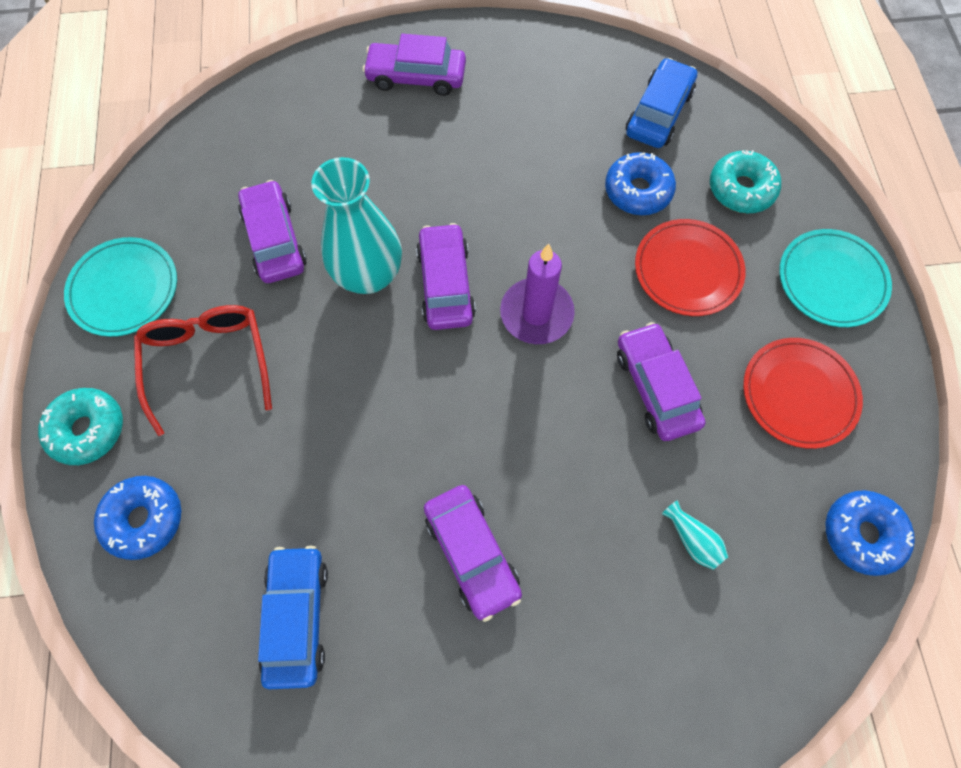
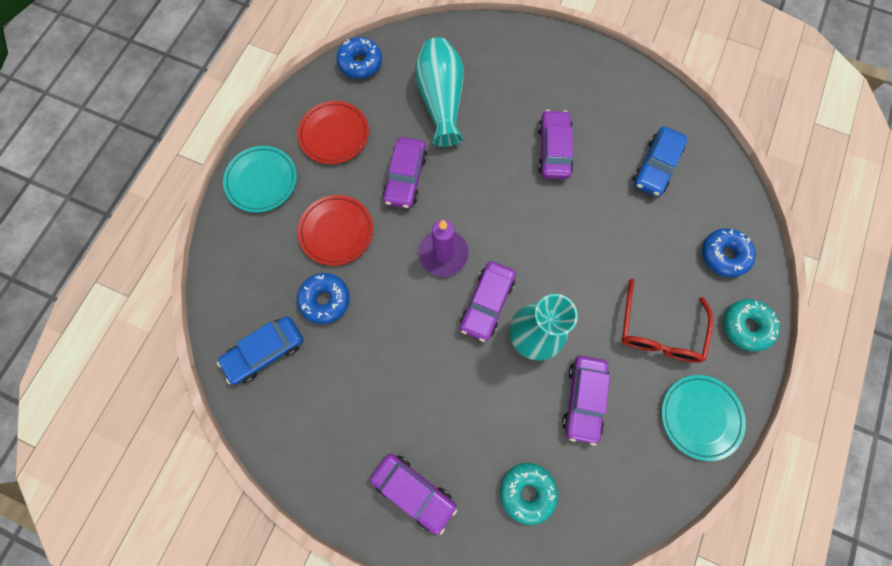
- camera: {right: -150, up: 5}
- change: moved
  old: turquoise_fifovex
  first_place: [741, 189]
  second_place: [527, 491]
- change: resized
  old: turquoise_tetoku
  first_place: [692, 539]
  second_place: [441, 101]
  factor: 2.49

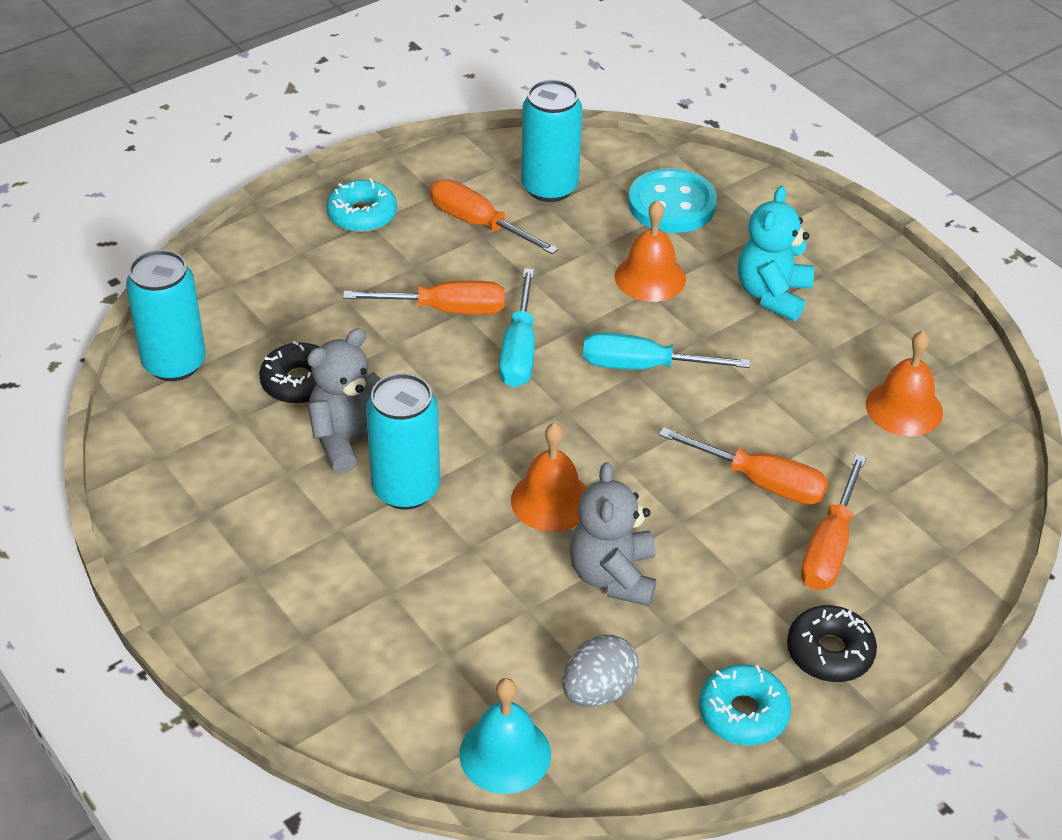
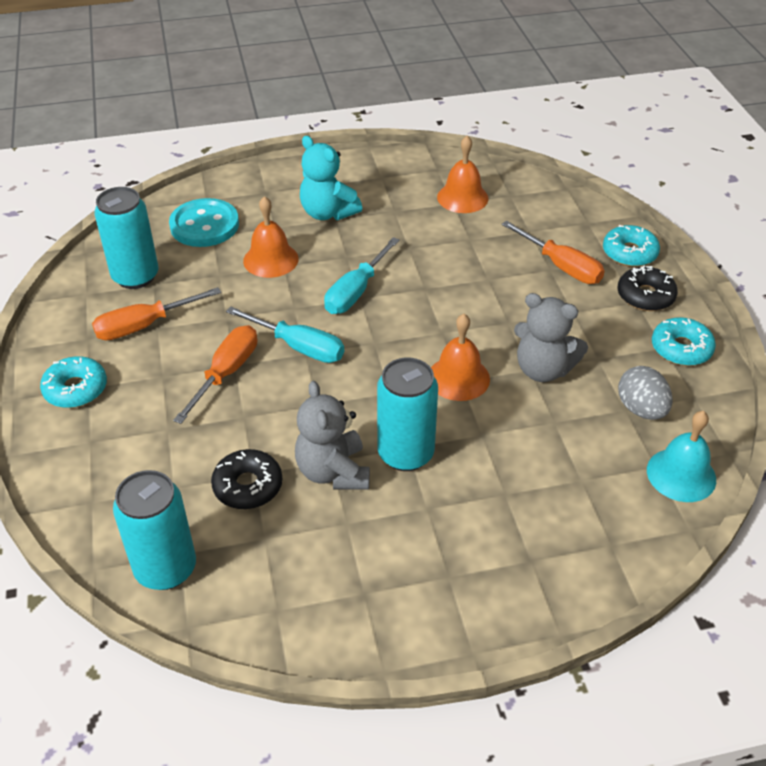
- camera: {right: -65, up: 0}
- change: removed
  old: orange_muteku
  first_place: [760, 482]
- change: added
  new: turquoise_fifovex
  second_place: [629, 253]

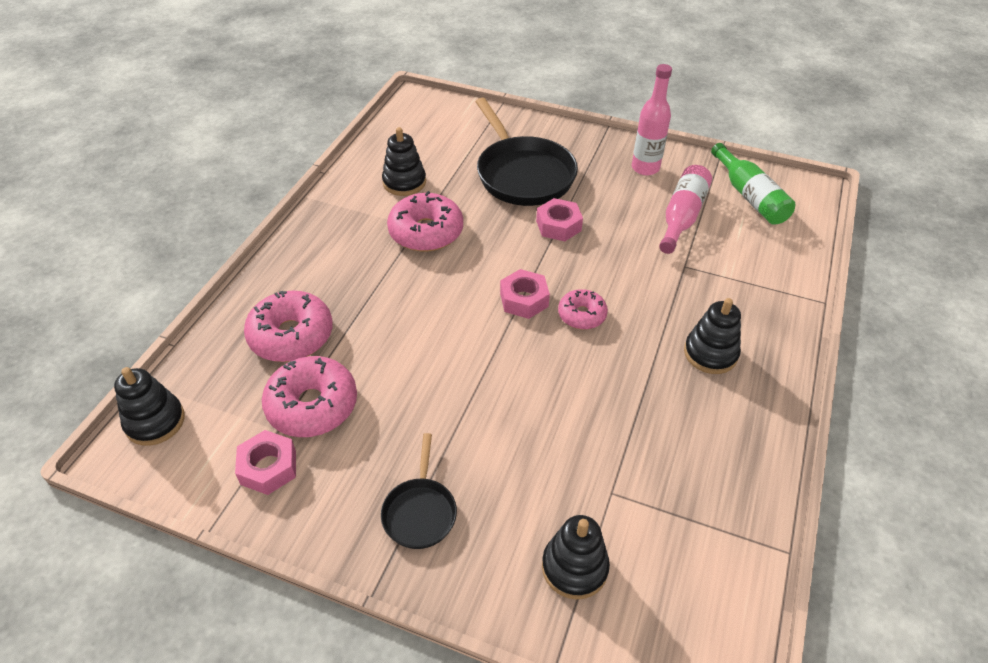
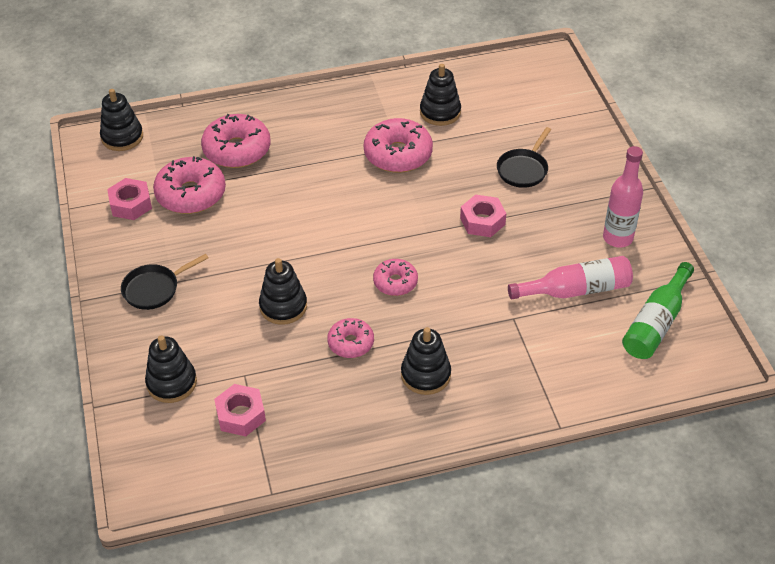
- camera: {right: 55, up: 0}
- change: resized
  old: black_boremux
  first_place: [523, 174]
  second_place: [523, 169]
  factor: 0.52
- change: moved
  old: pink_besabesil
  first_place: [524, 300]
  second_place: [241, 415]
- change: added
  new: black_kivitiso
  second_place: [283, 306]
- change: added
  new: pink_fifovex
  second_place: [351, 343]

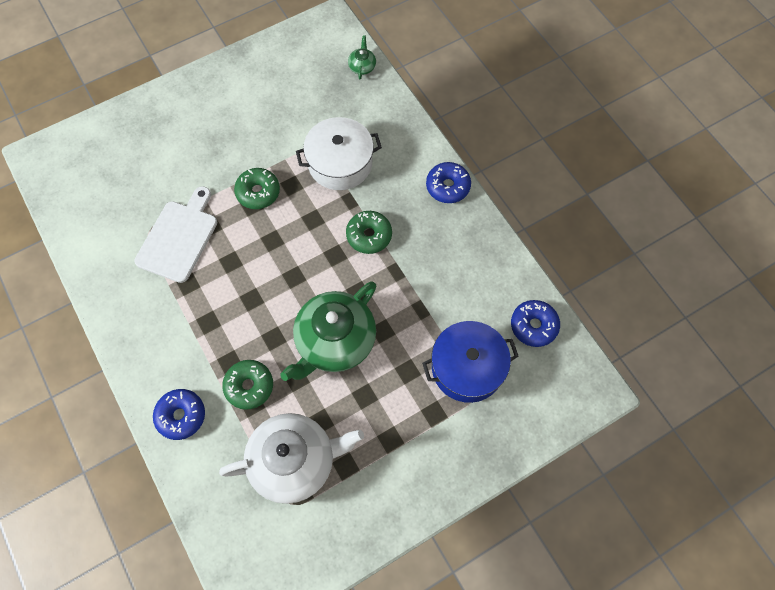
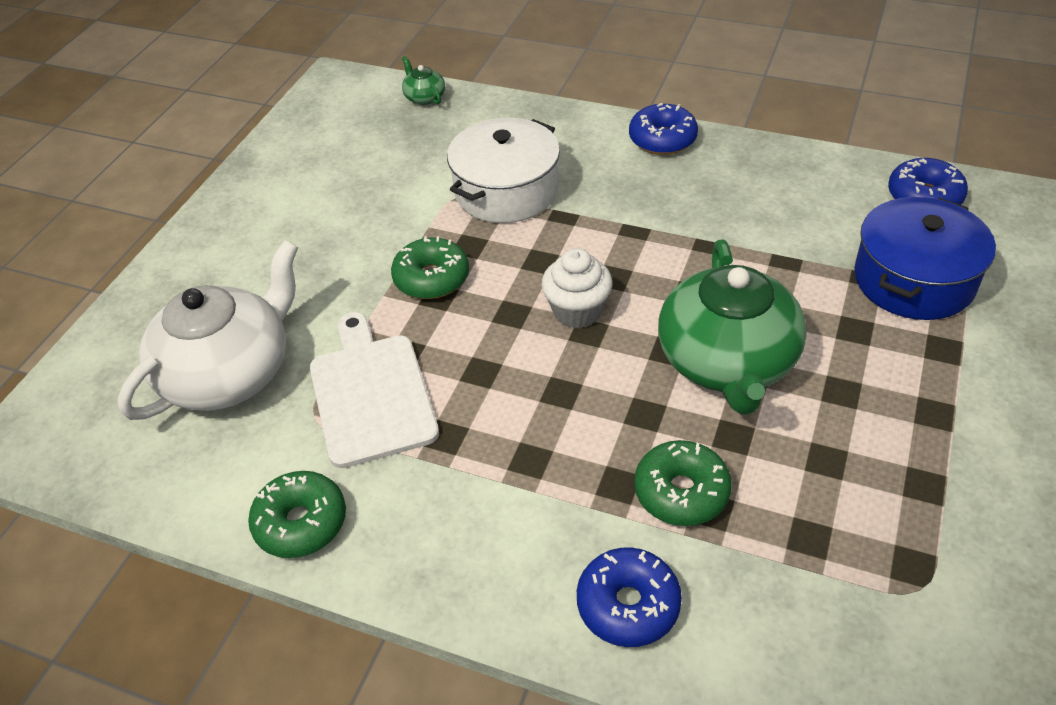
- camera: {right: -35, up: -20}
- change: moved
  old: green_fifovex
  first_place: [369, 235]
  second_place: [301, 523]
- change: moved
  old: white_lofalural
  first_place: [294, 461]
  second_place: [229, 373]
- change: added
  new: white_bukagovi
  second_place: [577, 311]

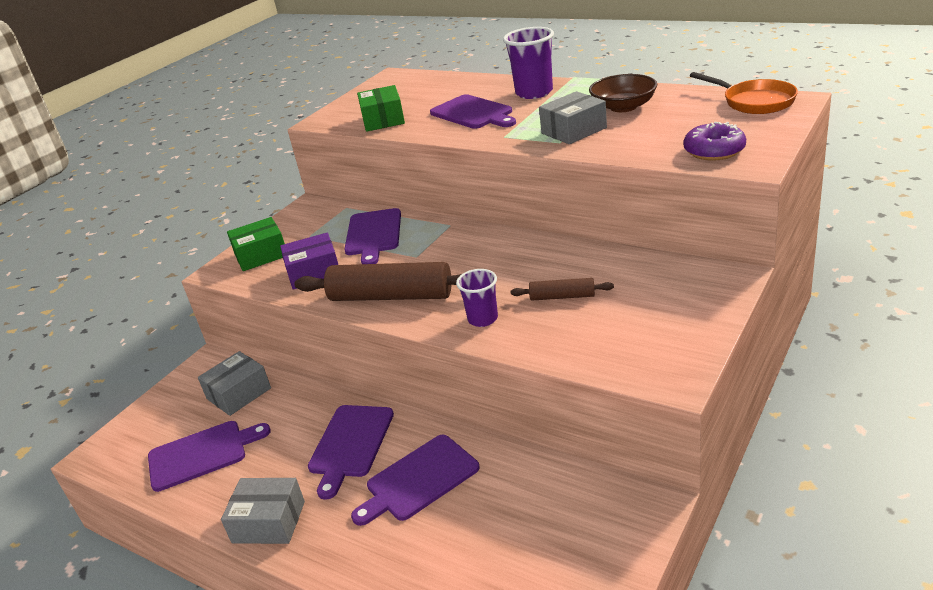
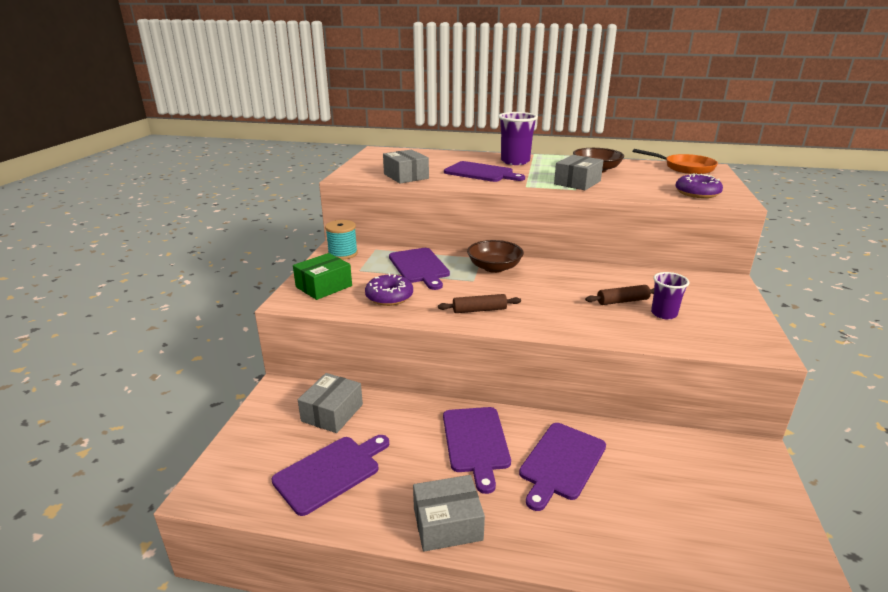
- camera: {right: -25, up: -5}
- change: recoloured
  old: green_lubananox
  new: grey_lubananox
  first_place: [383, 120]
  second_place: [406, 176]
- change: replaced
  old: purple_lubananox
  new: purple_fifovex
  first_place: [314, 272]
  second_place: [389, 297]
- change: resized
  old: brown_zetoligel
  first_place: [391, 296]
  second_place: [479, 310]
  factor: 0.49
- change: moved
  old: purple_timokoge
  first_place: [483, 319]
  second_place: [664, 314]
- change: added
  new: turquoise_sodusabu
  second_place: [343, 254]
- change: added
  new: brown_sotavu
  second_place: [494, 267]

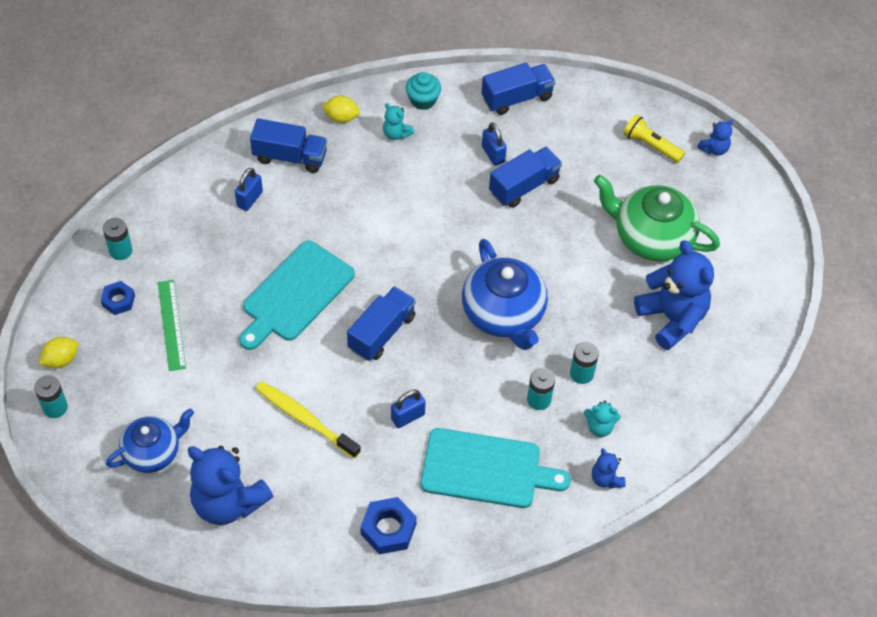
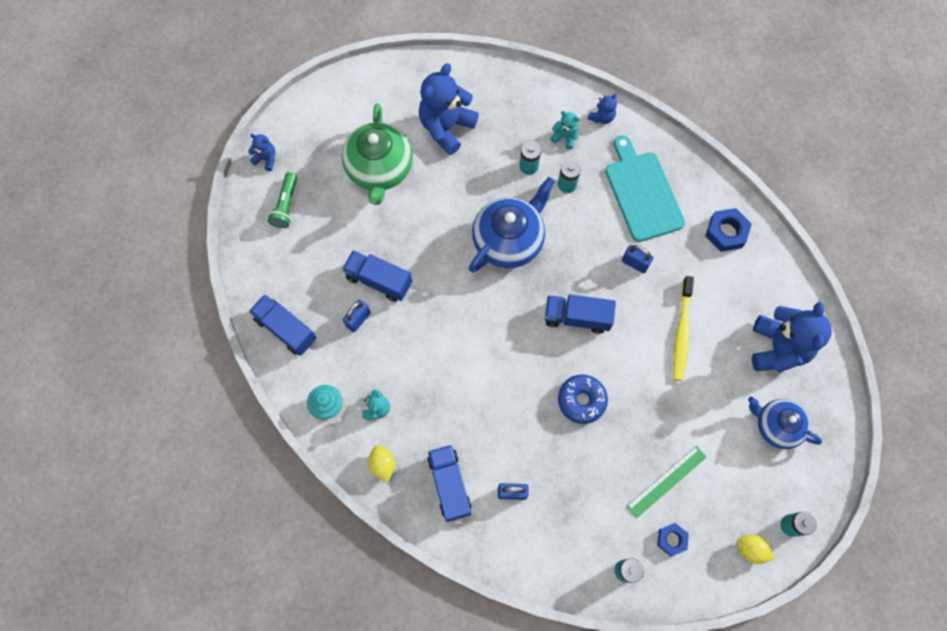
- camera: {right: -115, up: 15}
- change: recoloured
  old: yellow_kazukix
  new: green_kazukix
  first_place: [650, 145]
  second_place: [286, 205]
- change: replaced
  old: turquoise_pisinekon
  new: blue_fifovex
  first_place: [295, 294]
  second_place: [581, 400]
- change: turned
  old: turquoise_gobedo
  first_place: [599, 427]
  second_place: [565, 137]
  degrees: -45

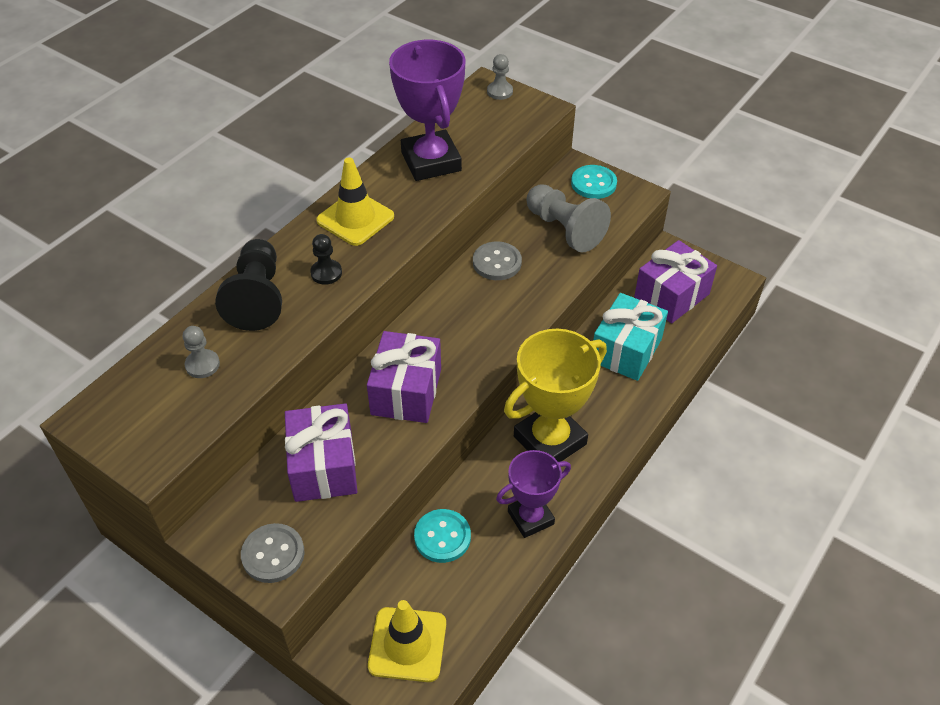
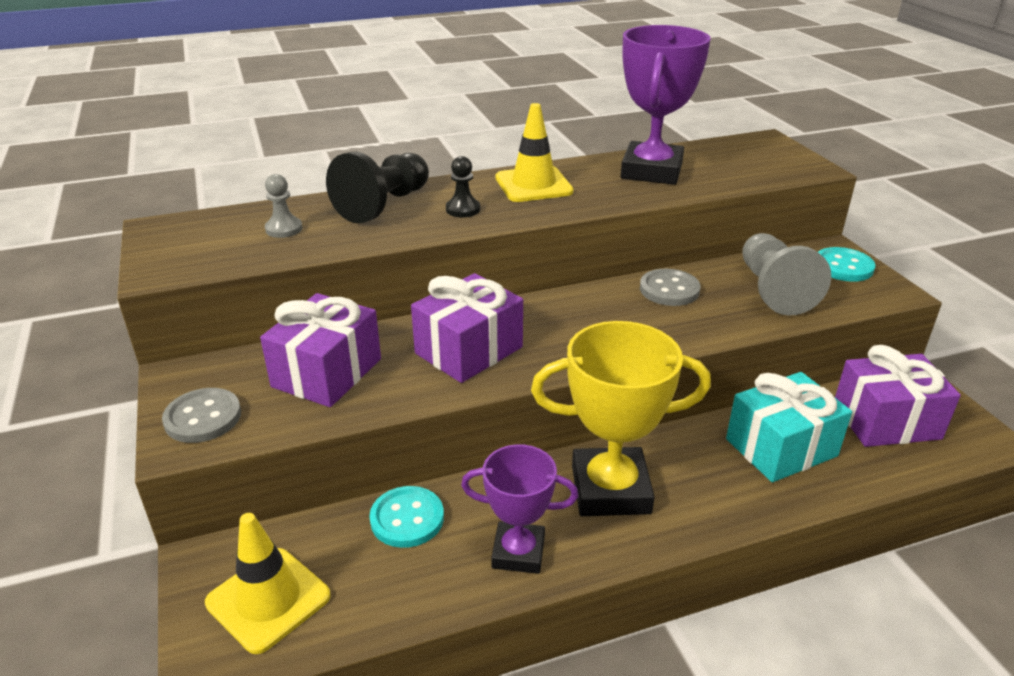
- camera: {right: 35, up: -15}
- change: removed
  old: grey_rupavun
  first_place: [500, 91]

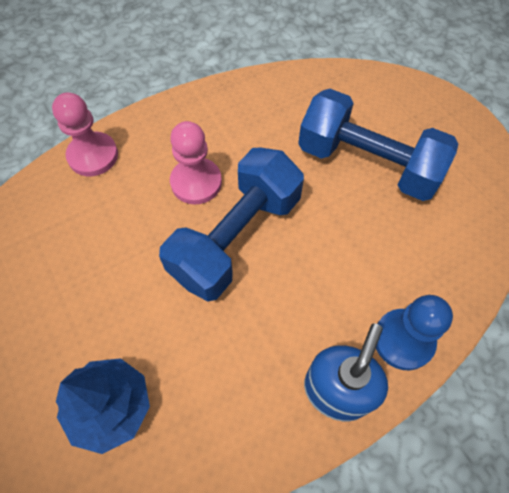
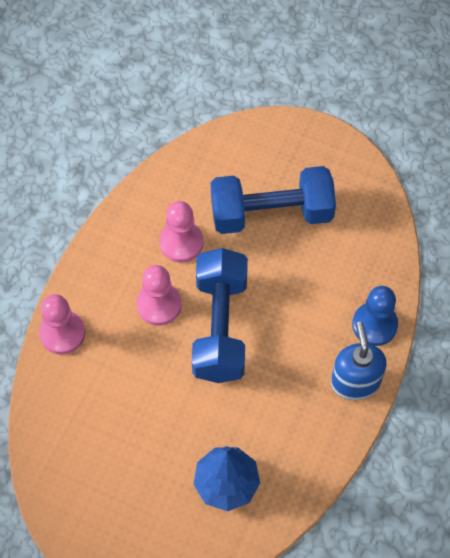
- camera: {right: -35, up: 0}
- change: added
  new: pink_rupavun
  second_place: [181, 243]

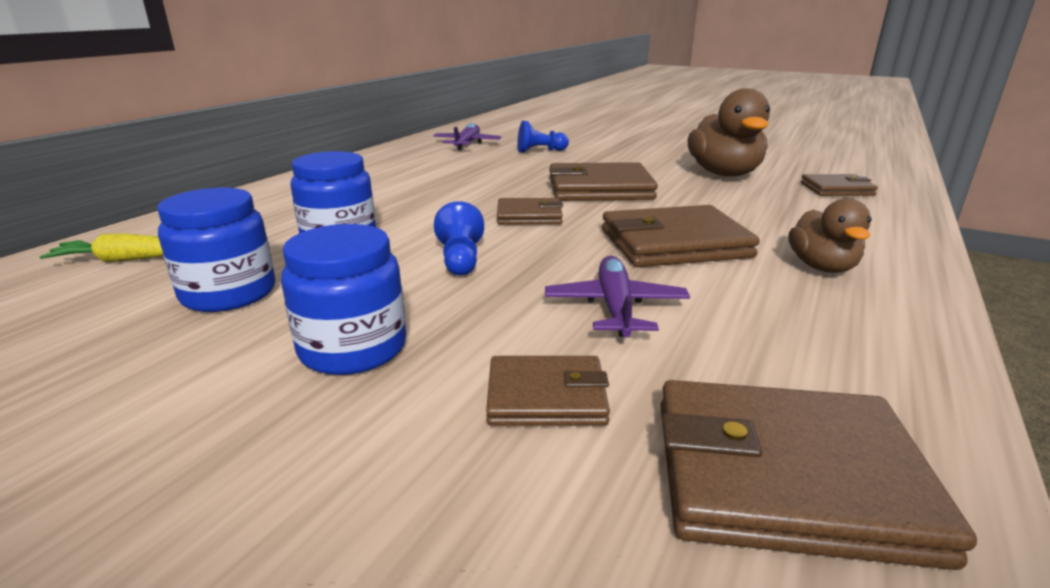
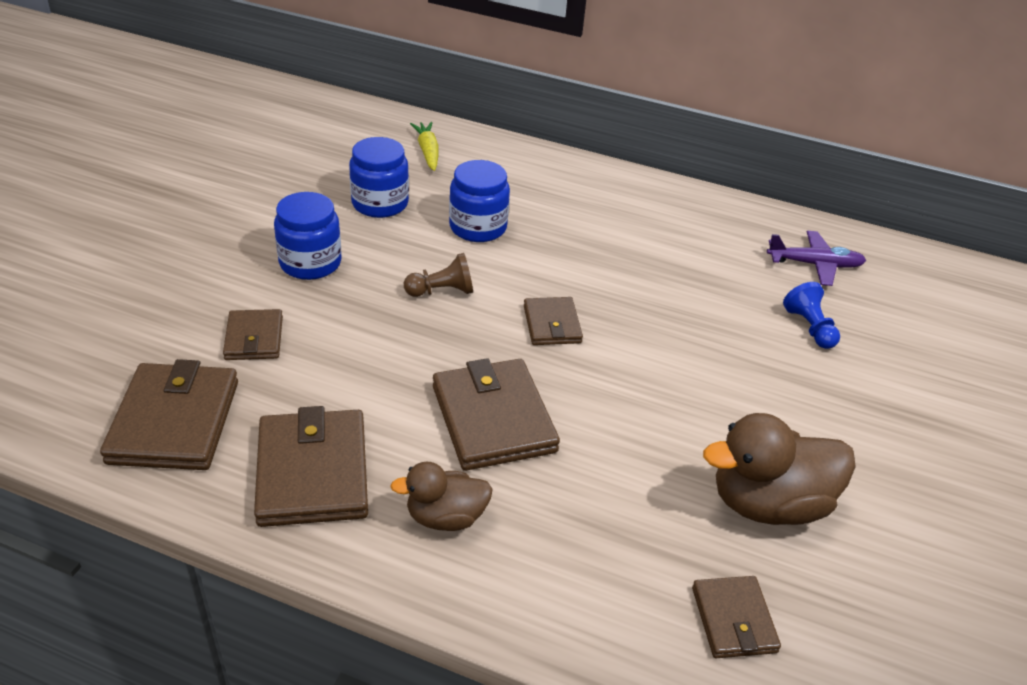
- camera: {right: 80, up: 15}
- change: moved
  old: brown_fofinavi
  first_place: [600, 189]
  second_place: [312, 472]
- change: recoloured
  old: blue_rupavun
  new: brown_rupavun
  first_place: [460, 259]
  second_place: [442, 291]
- change: removed
  old: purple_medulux
  first_place: [615, 307]

